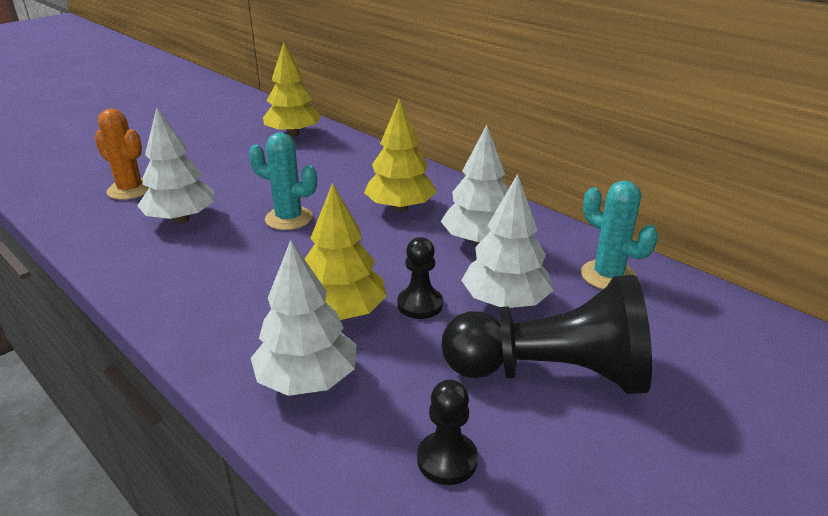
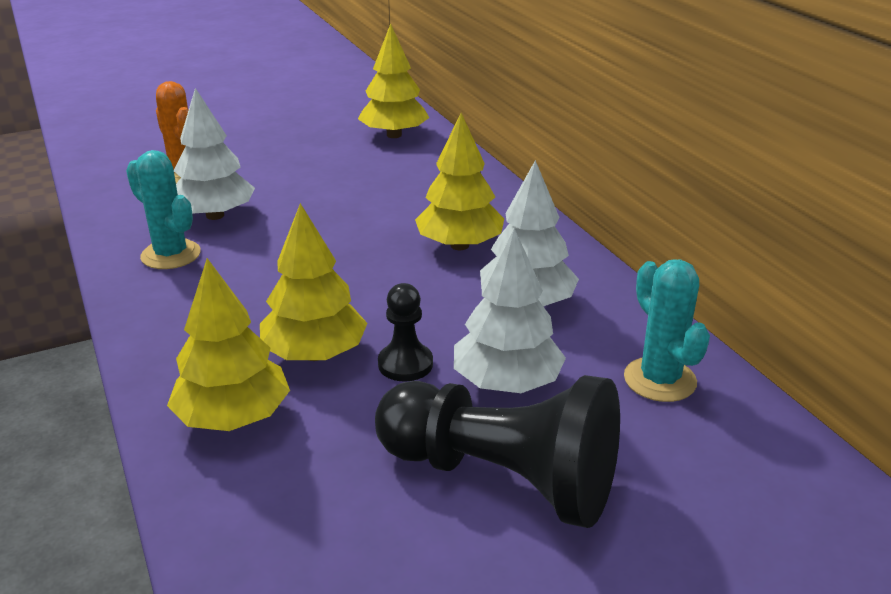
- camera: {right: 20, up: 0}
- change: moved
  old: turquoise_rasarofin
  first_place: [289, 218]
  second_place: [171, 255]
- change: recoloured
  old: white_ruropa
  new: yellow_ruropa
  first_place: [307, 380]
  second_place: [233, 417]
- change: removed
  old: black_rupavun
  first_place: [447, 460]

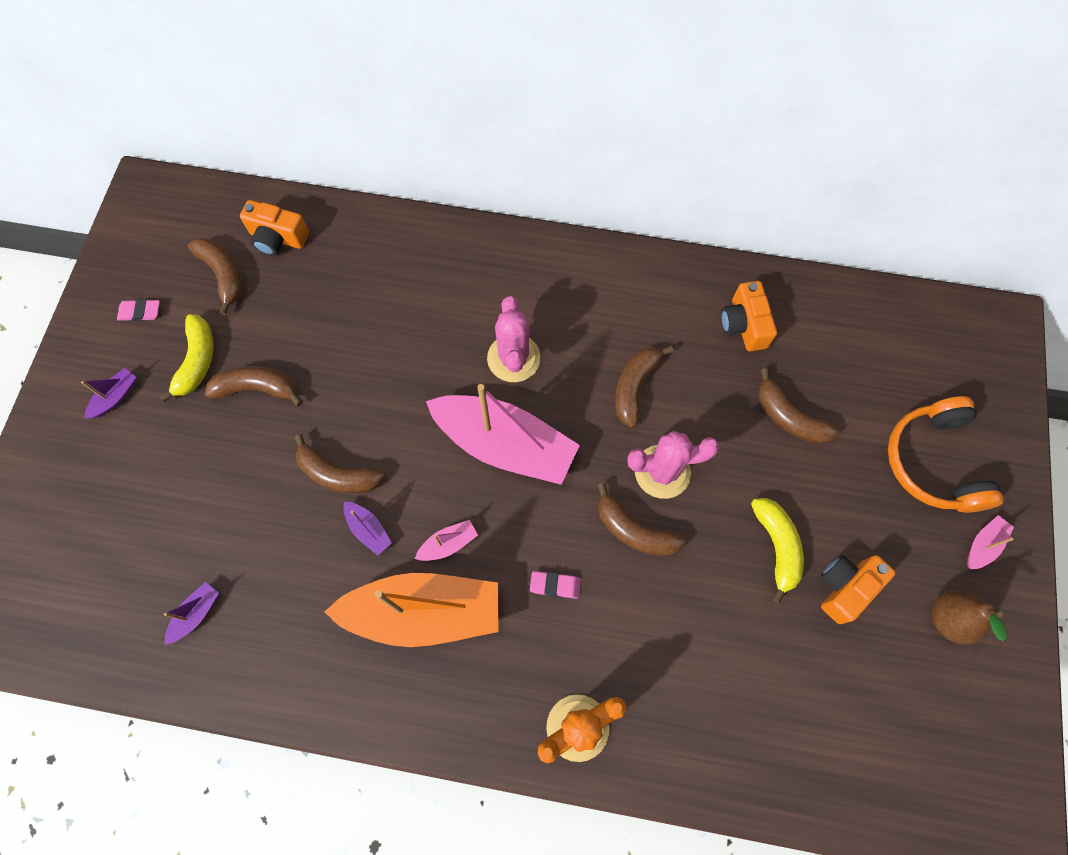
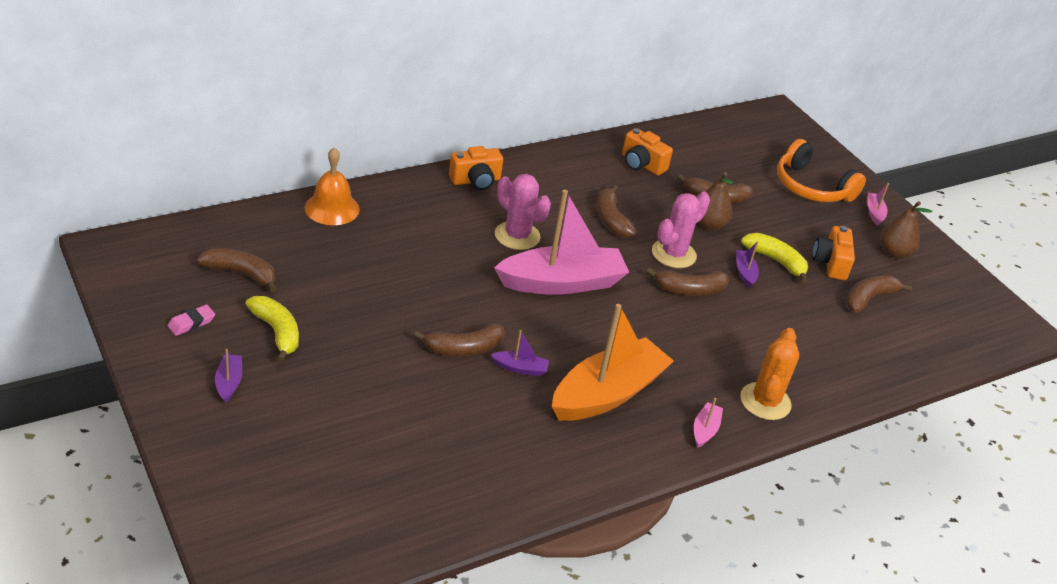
- camera: {right: -45, up: -30}
- change: moved
  old: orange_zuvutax
  first_place: [278, 238]
  second_place: [475, 181]
- change: moved
  old: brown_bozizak
  first_place: [257, 388]
  second_place: [868, 299]
- change: moved
  old: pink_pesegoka
  first_place: [448, 544]
  second_place: [705, 430]
- change: removed
  old: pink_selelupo
  first_place: [555, 585]
- change: moved
  old: purple_pesegoka
  first_place: [196, 614]
  second_place: [745, 273]
- change: added
  new: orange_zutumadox
  second_place: [332, 208]
- change: added
  new: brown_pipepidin
  second_place: [709, 224]

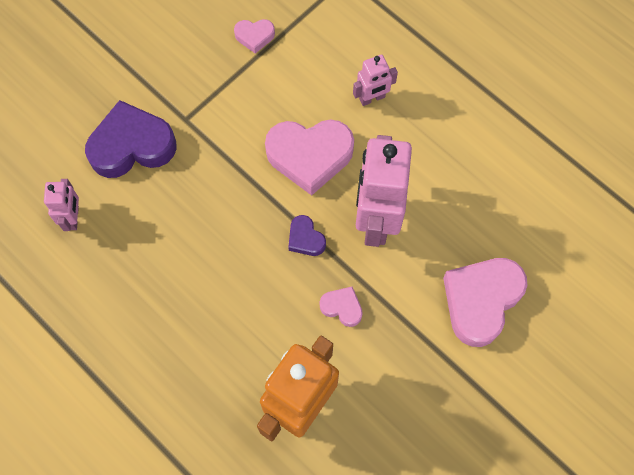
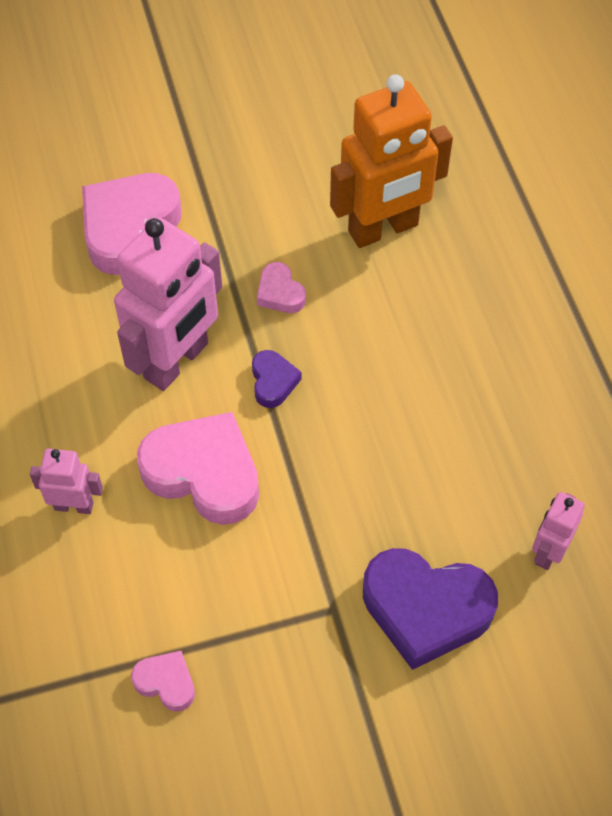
- camera: {right: -150, up: -10}
- change: turned
  old: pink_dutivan
  first_place: [481, 301]
  second_place: [128, 228]
  degrees: 150

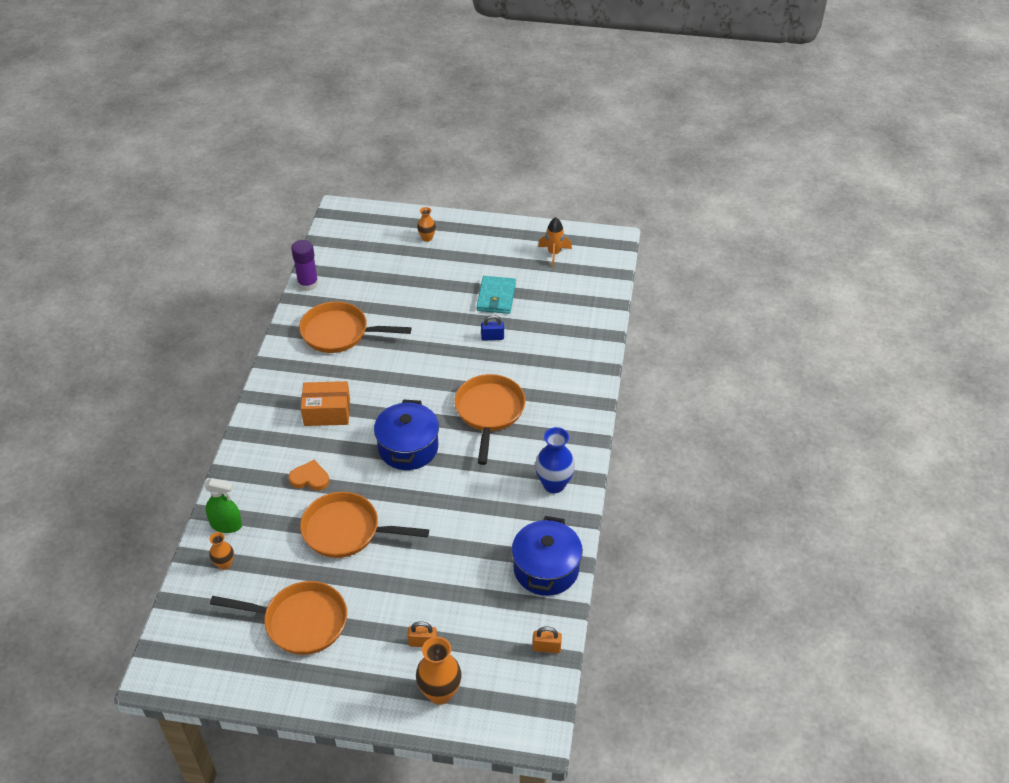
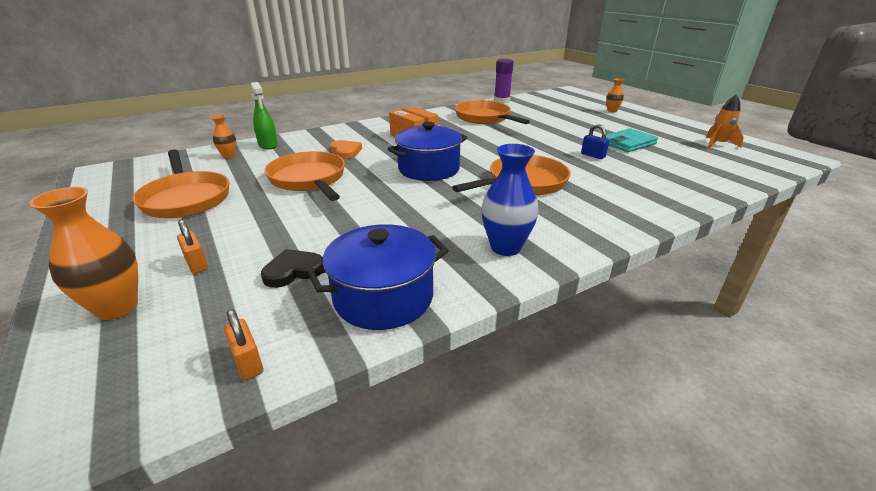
- camera: {right: 50, up: -15}
- change: added
  new: black_dutivan
  second_place: [293, 271]

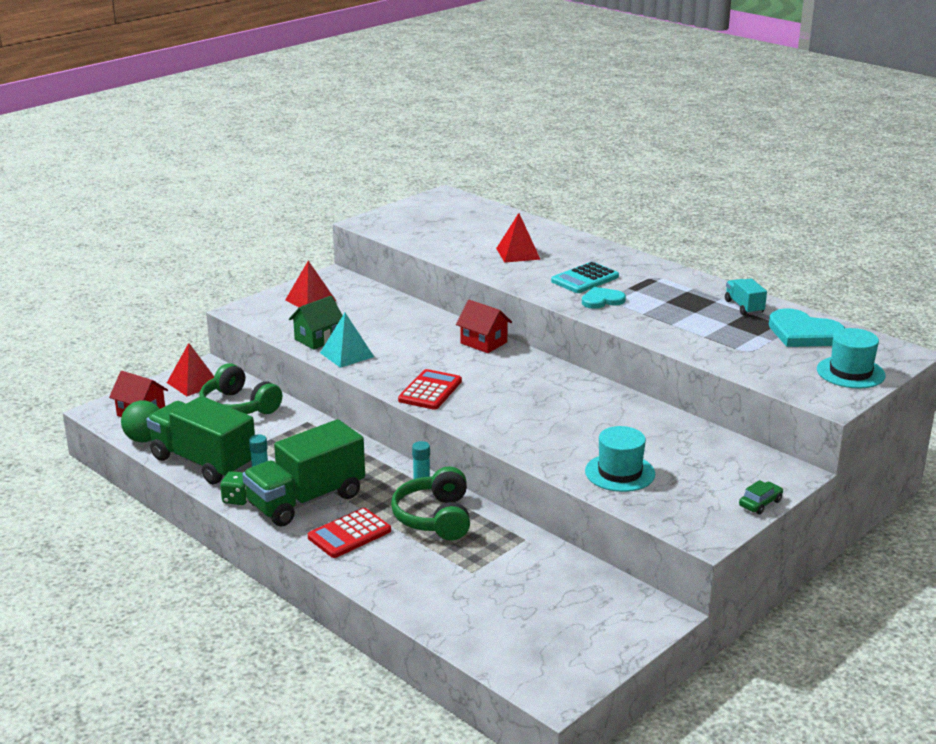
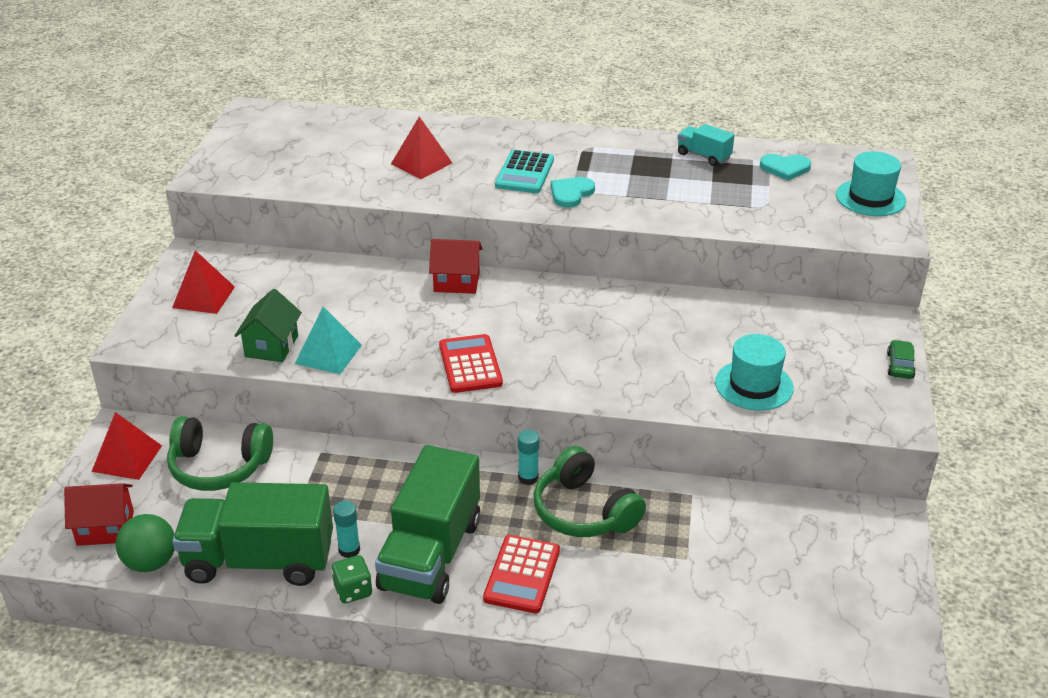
- camera: {right: -35, up: 10}
- change: resized
  old: turquoise_dutivan
  first_place: [803, 333]
  second_place: [785, 168]
  factor: 0.61

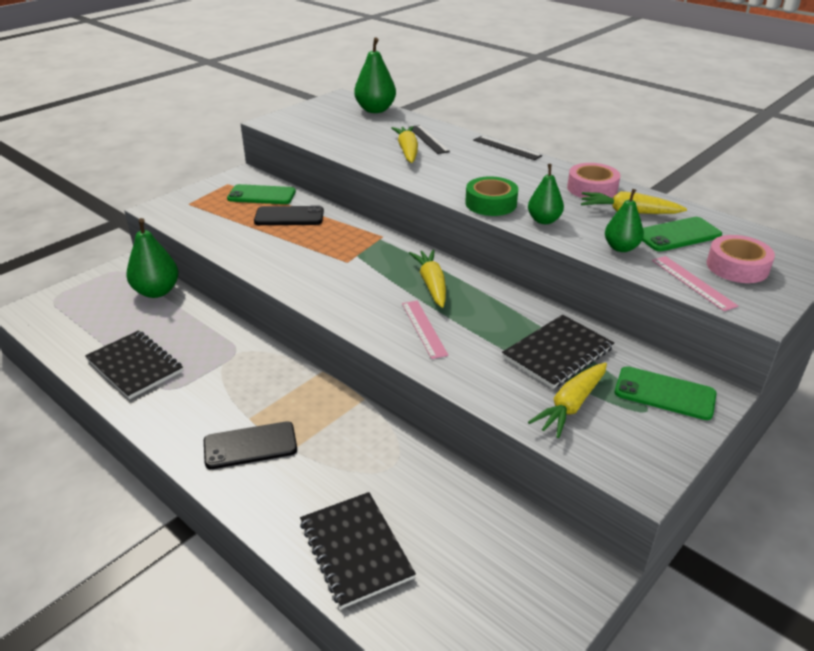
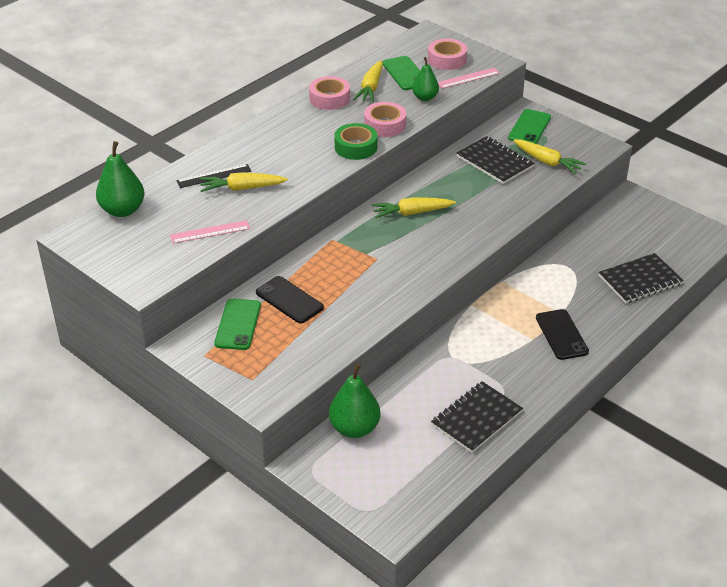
- camera: {right: -90, up: 5}
- change: removed
  old: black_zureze
  first_place: [506, 148]
- change: replaced
  old: green_pipepidin
  new: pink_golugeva
  first_place: [544, 220]
  second_place: [385, 125]
- change: turned
  old: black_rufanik
  first_place: [289, 216]
  second_place: [289, 300]
  degrees: -45
- change: moved
  old: pink_zureze
  first_place: [424, 328]
  second_place: [210, 232]

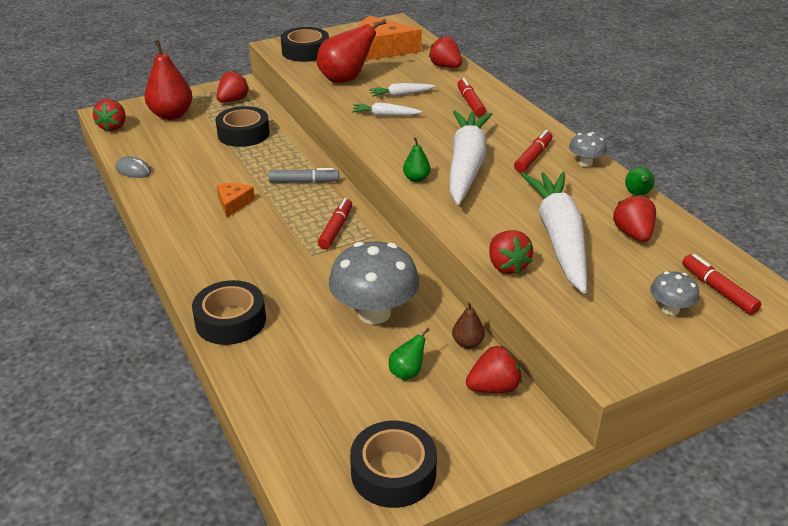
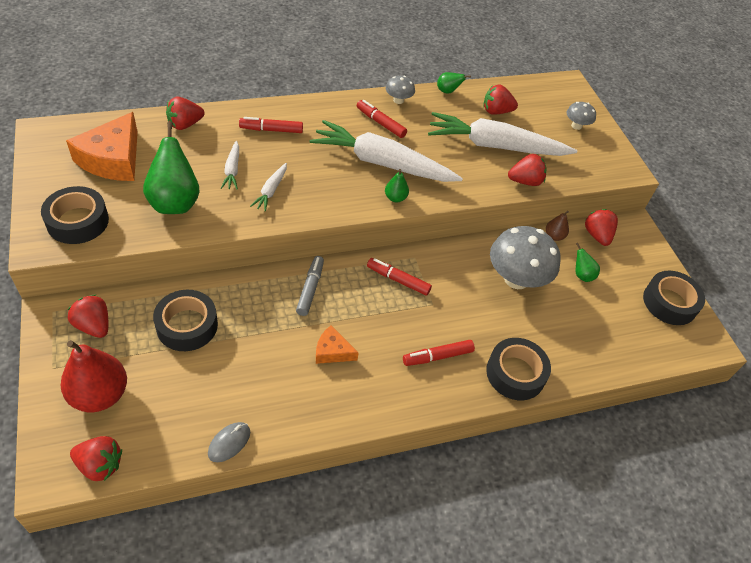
- camera: {right: -85, up: 15}
- change: recoloured
  old: red_pipepidin
  new: green_pipepidin
  first_place: [345, 79]
  second_place: [175, 202]
- change: moved
  old: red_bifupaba
  first_place: [718, 290]
  second_place: [437, 356]

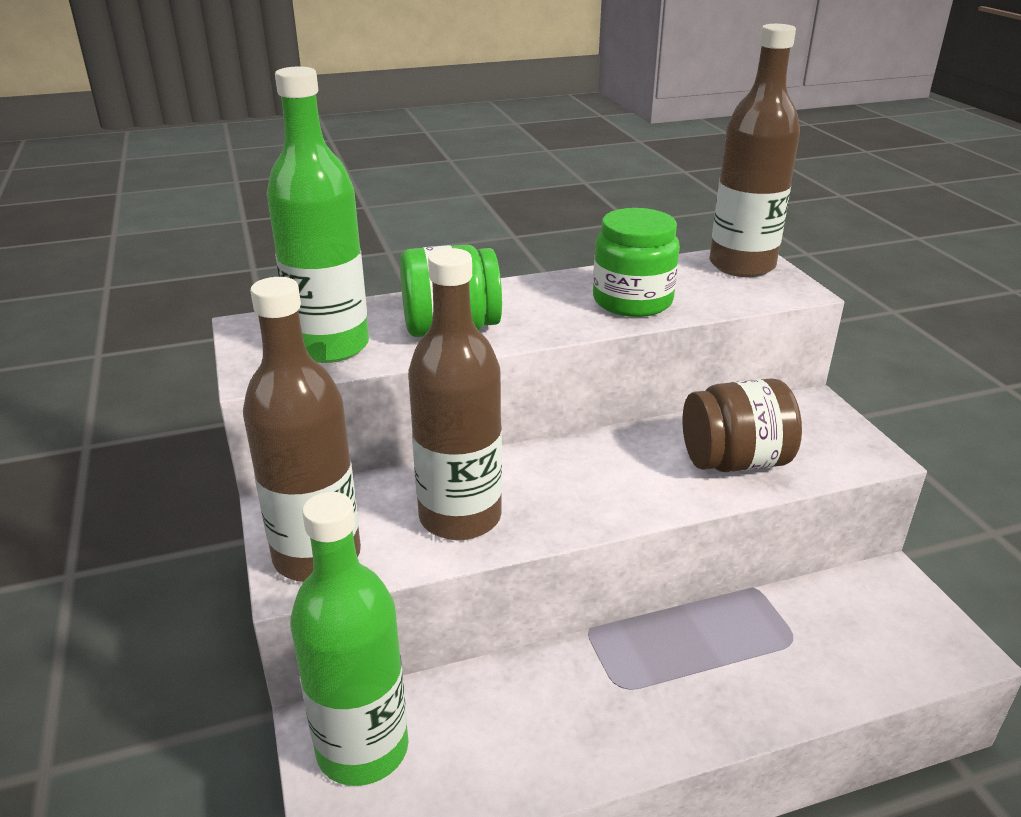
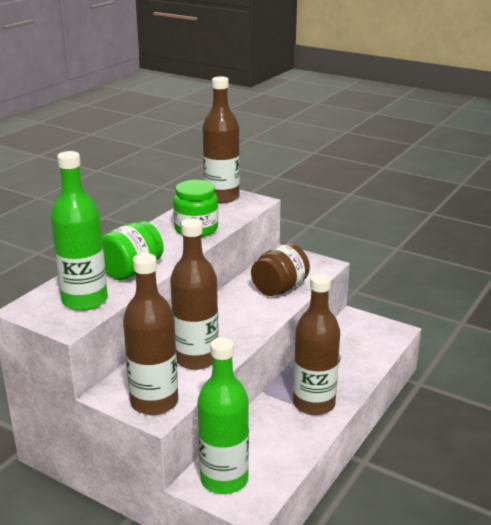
- camera: {right: -40, up: -5}
- change: added
  new: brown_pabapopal
  second_place: [314, 404]

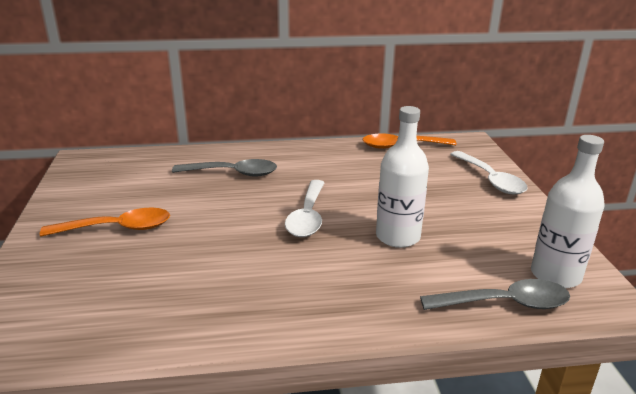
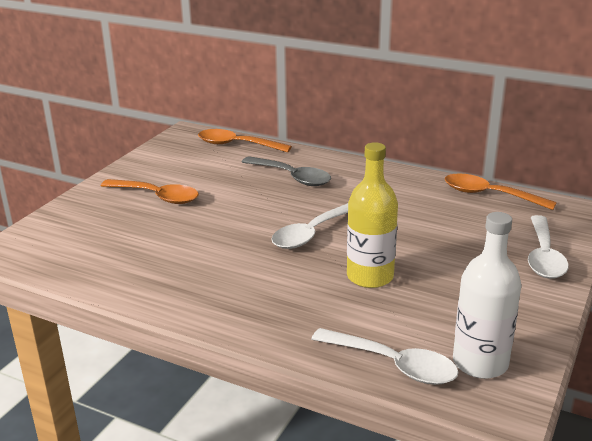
- camera: {right: 35, up: 0}
- change: recoloured
  old: white_pabapopal
  new: yellow_pabapopal
  first_place: [397, 237]
  second_place: [370, 276]
- change: recoloured
  old: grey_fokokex
  new: white_fokokex
  first_place: [505, 303]
  second_place: [393, 364]
- change: added
  new: orange_fokokex
  second_place: [237, 145]

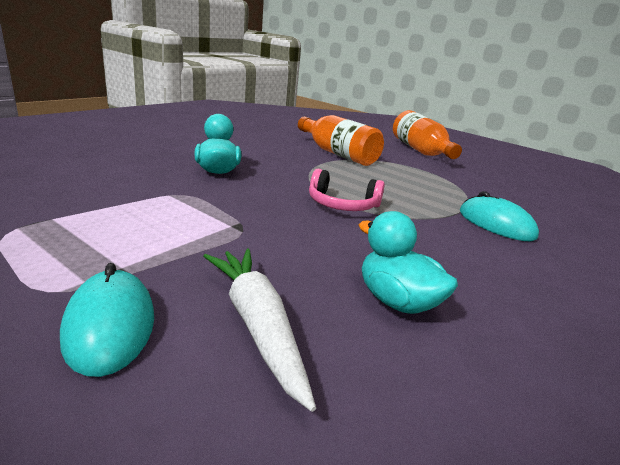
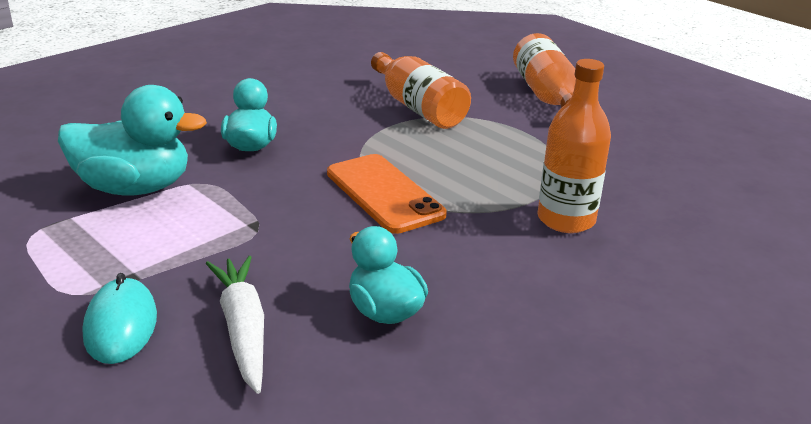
- camera: {right: 10, up: 5}
- change: replaced
  old: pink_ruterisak
  new: orange_rufanik
  first_place: [342, 205]
  second_place: [384, 194]
- change: replaced
  old: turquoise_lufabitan
  new: orange_pabapopal
  first_place: [496, 224]
  second_place: [566, 220]
- change: added
  new: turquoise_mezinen
  second_place: [134, 188]

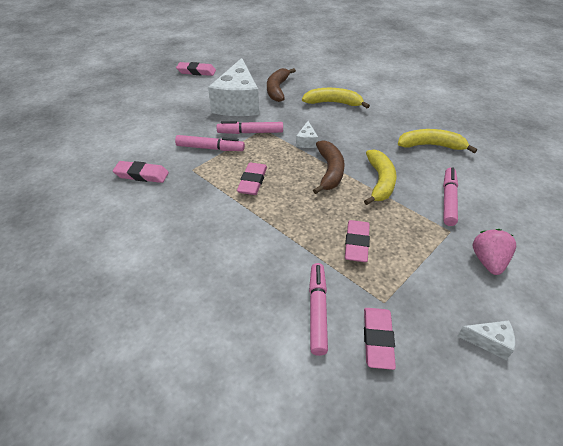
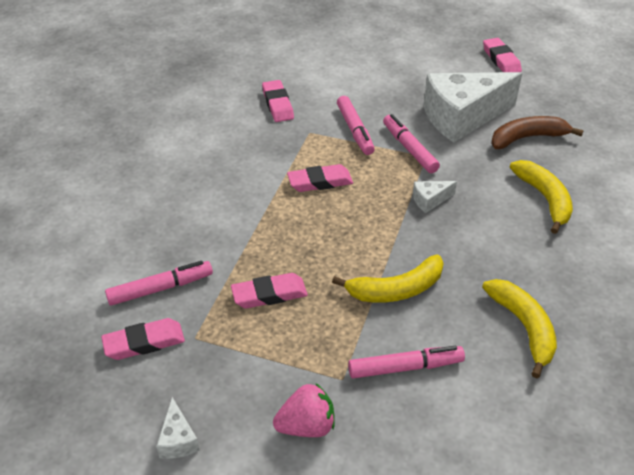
- camera: {right: 65, up: 0}
- change: removed
  old: brown_bozizak
  first_place: [330, 171]

